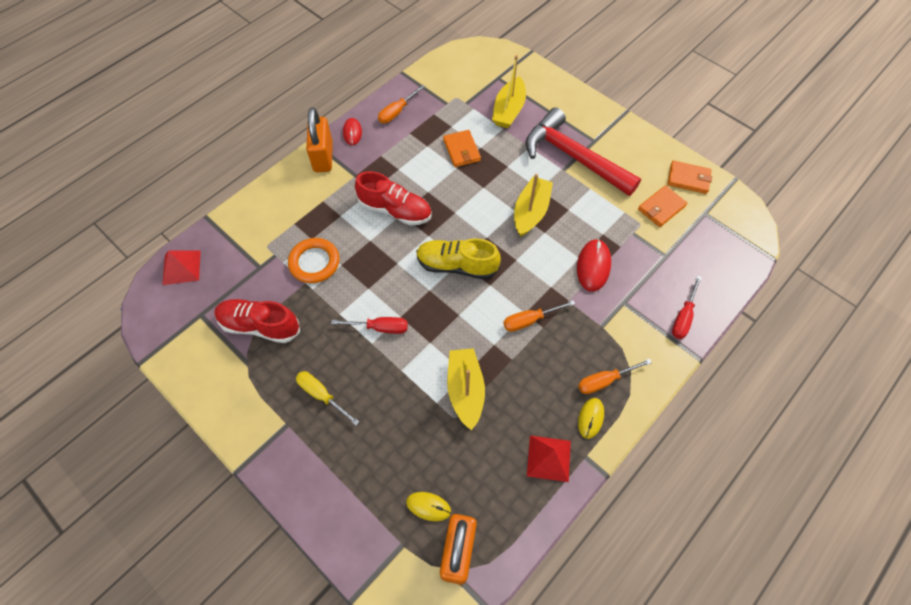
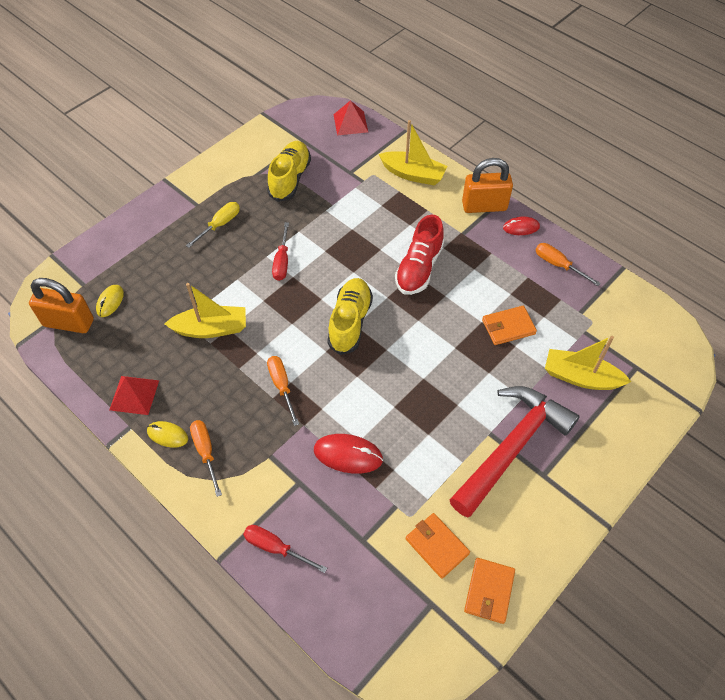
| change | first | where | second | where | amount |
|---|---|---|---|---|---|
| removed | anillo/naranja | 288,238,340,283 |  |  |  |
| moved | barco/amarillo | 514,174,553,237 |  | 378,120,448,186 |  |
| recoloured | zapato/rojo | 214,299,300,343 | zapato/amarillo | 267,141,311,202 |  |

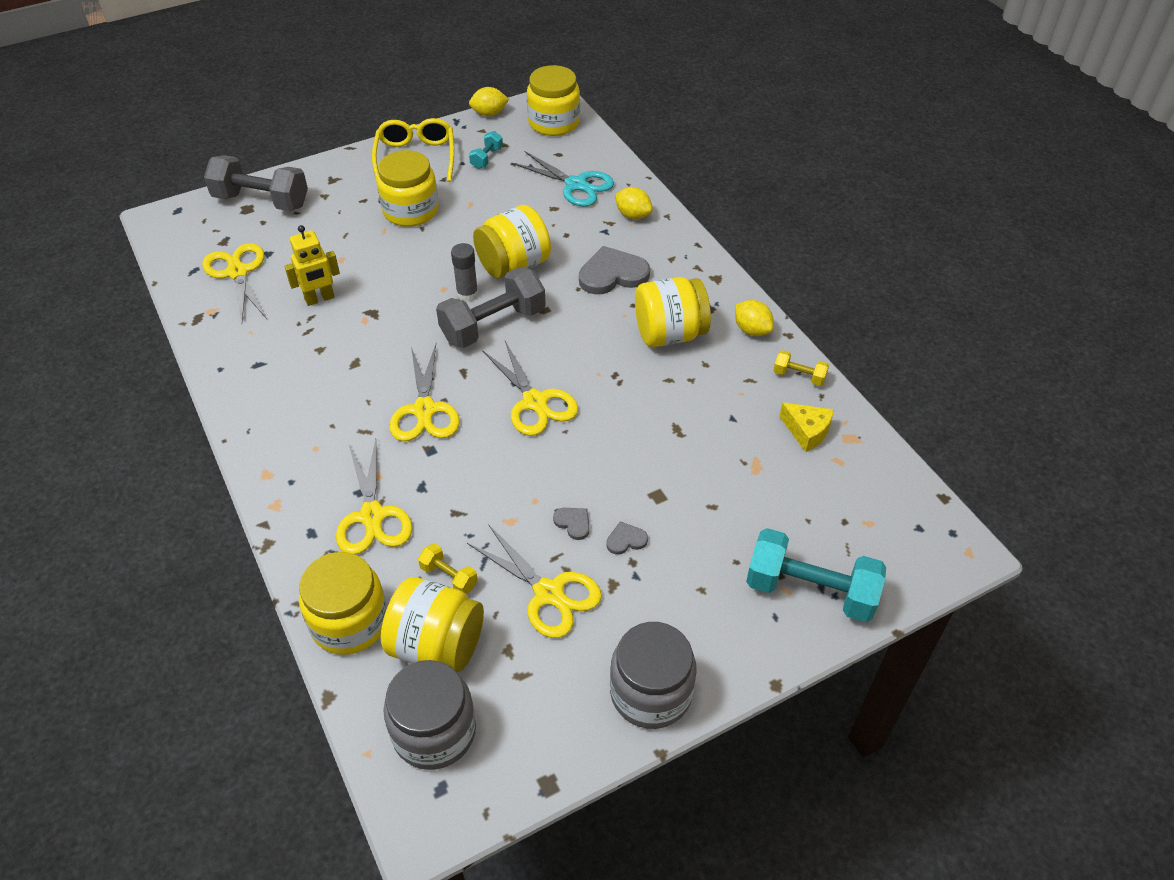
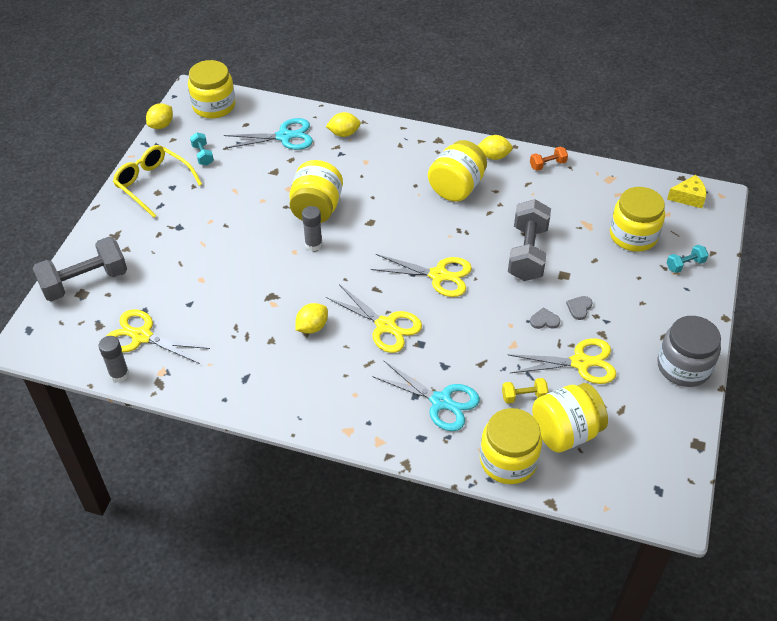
| change | first | where | second | where | amount |
|---|---|---|---|---|---|
| removed | robot/amarillo | 284,225,340,306 |  |  |  |
| removed | tarro/gris | 383,660,476,770 |  |  |  |
| removed | corazón/gris | 579,246,650,294 |  |  |  |
| added |  |  | barra de pegamento/gris | 99,336,129,382 |  |
| added |  |  | limón/amarillo | 296,303,328,334 |  |
| moved | tarro/amarillo | 377,150,439,227 |  | 610,187,665,252 |  |
| moved | mancuerna/gris | 436,267,546,348 |  | 508,199,551,281 |  |
| moved | queso/amarillo | 779,402,834,452 |  | 667,175,706,208 |  |
| recoloured | tijeras/amarillo | 336,439,412,554 | tijeras/turquesa | 372,361,480,431 |  |
| recoloured | mancuerna/amarillo | 773,350,829,386 | mancuerna/naranja | 530,147,568,171 |  |
| resized | mancuerna/turquesa | 746,528,886,622 |  | 667,245,709,273 | x0.47 |

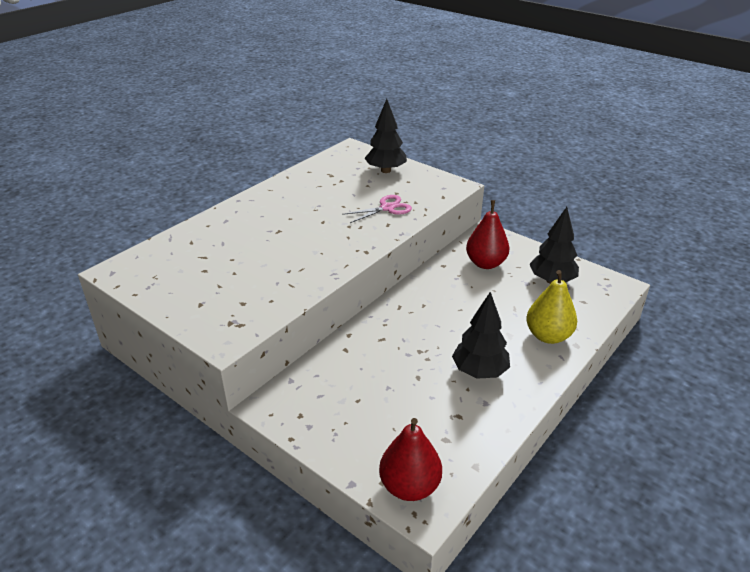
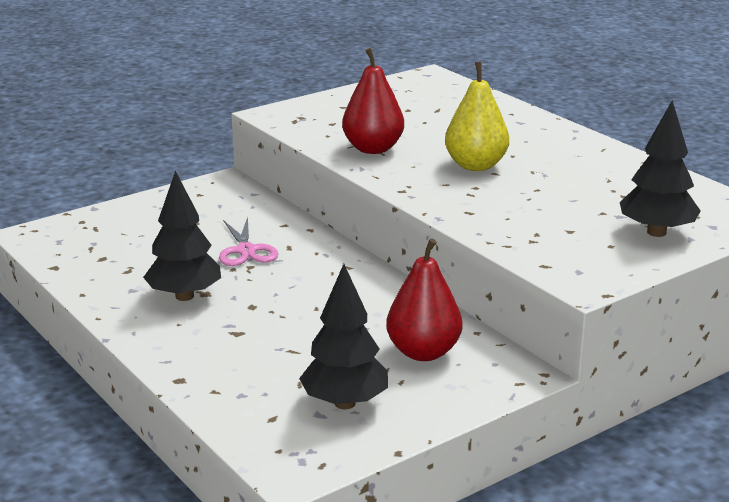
| change | first | where | second | where | amount |
|---|---|---|---|---|---|
| moved | tijeras/rosa | 342,195,412,223 |  | 219,217,278,266 |  |
| moved | pera/rojo | 379,418,442,501 |  | 342,48,404,154 |  |
| moved | pera/amarillo | 526,270,577,344 |  | 445,62,509,171 |  |

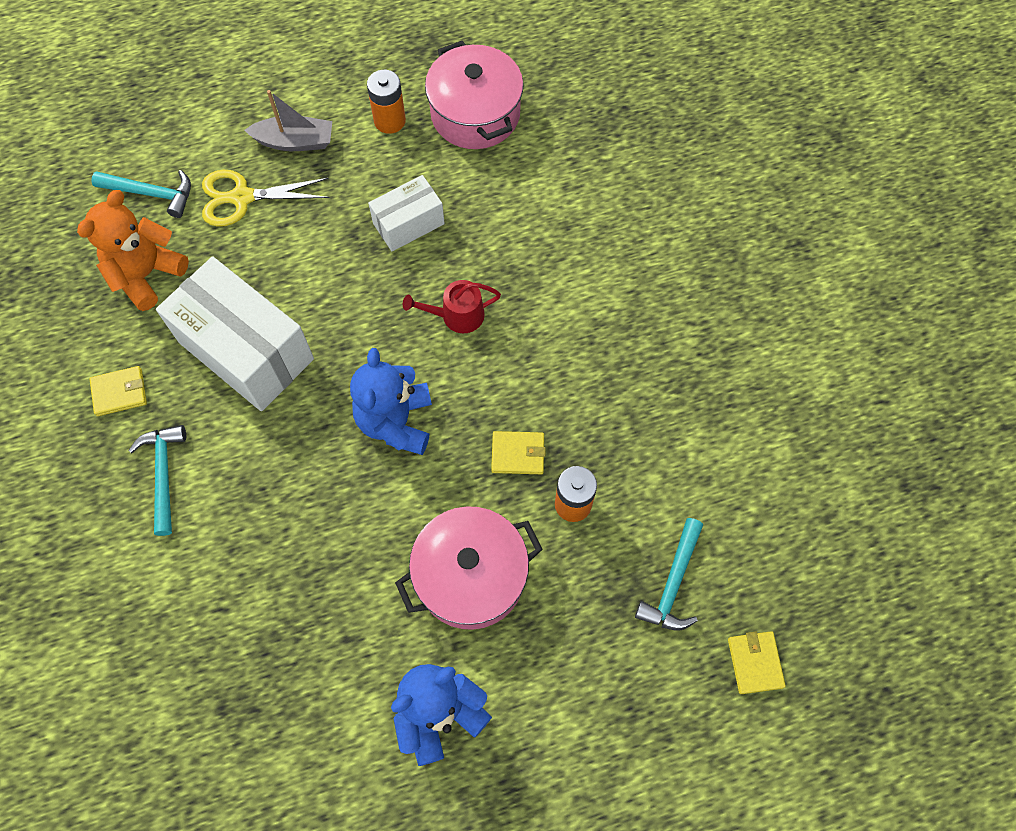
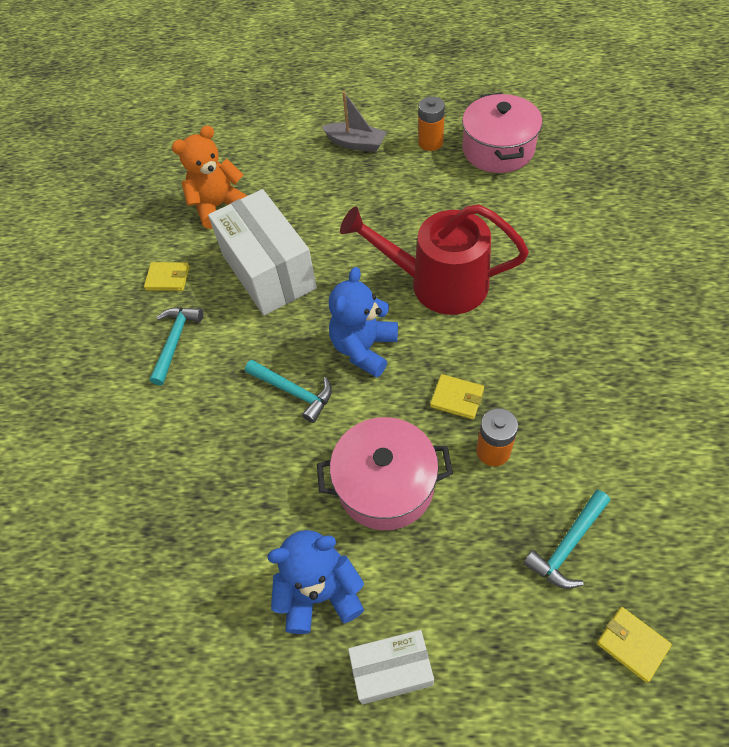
| change | first | where | second | where | amount |
|---|---|---|---|---|---|
| removed | tijeras/amarillo | 202,170,330,227 |  |  |  |
| moved | martillo/turquesa | 91,170,191,218 |  | 245,360,332,423 |  |
| moved | caja/blanco | 368,175,445,251 |  | 348,630,434,704 |  |
| turned | cartera/amarillo | 728,631,786,694 |  | 597,607,672,683 | 60 degrees counterclockwise |
| resized | regadera/rojo | 403,280,501,333 |  | 340,204,529,315 | x2.17 |

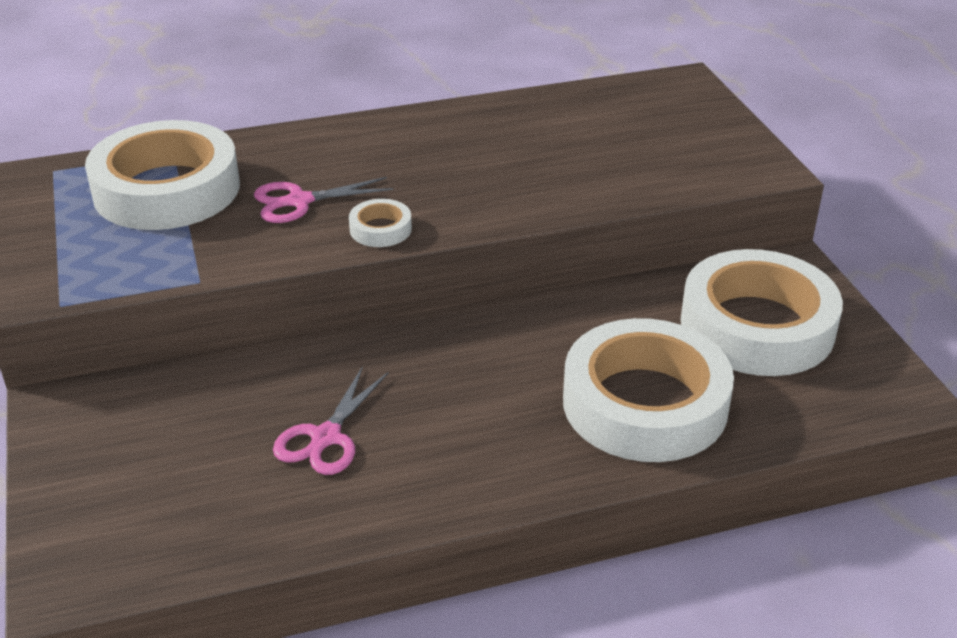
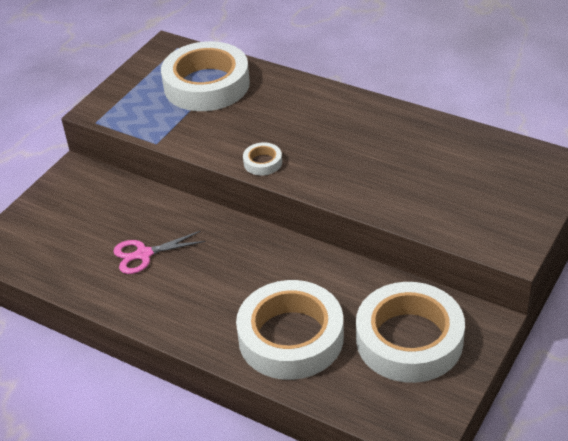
| change | first | where | second | where | amount |
|---|---|---|---|---|---|
| removed | tijeras/rosa | 254,177,394,223 |  |  |  |

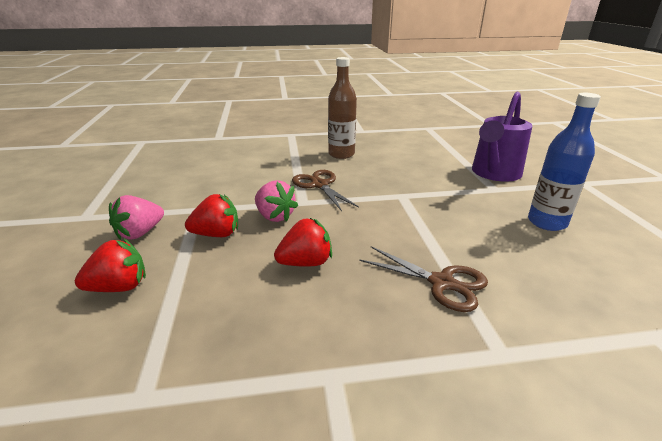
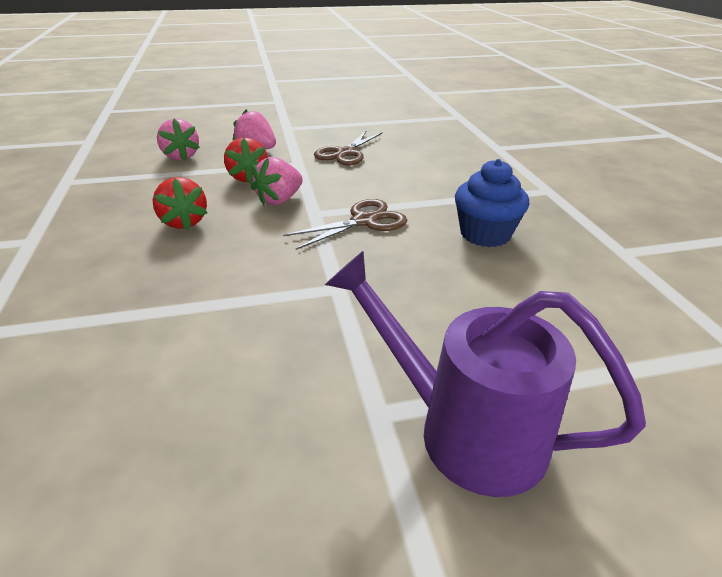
| change | first | where | second | where | amount |
|---|---|---|---|---|---|
| removed | botella/azul | 528,93,601,231 |  |  |  |
| moved | tijeras/marrón | 359,246,488,312 |  | 314,131,383,165 |  |
| replaced | botella/marrón | 328,57,357,159 | magdalena/azul | 455,159,529,247 |  |
| recoloured | fresa/rojo | 75,239,146,292 | fresa/rosa | 157,119,200,161 |  |

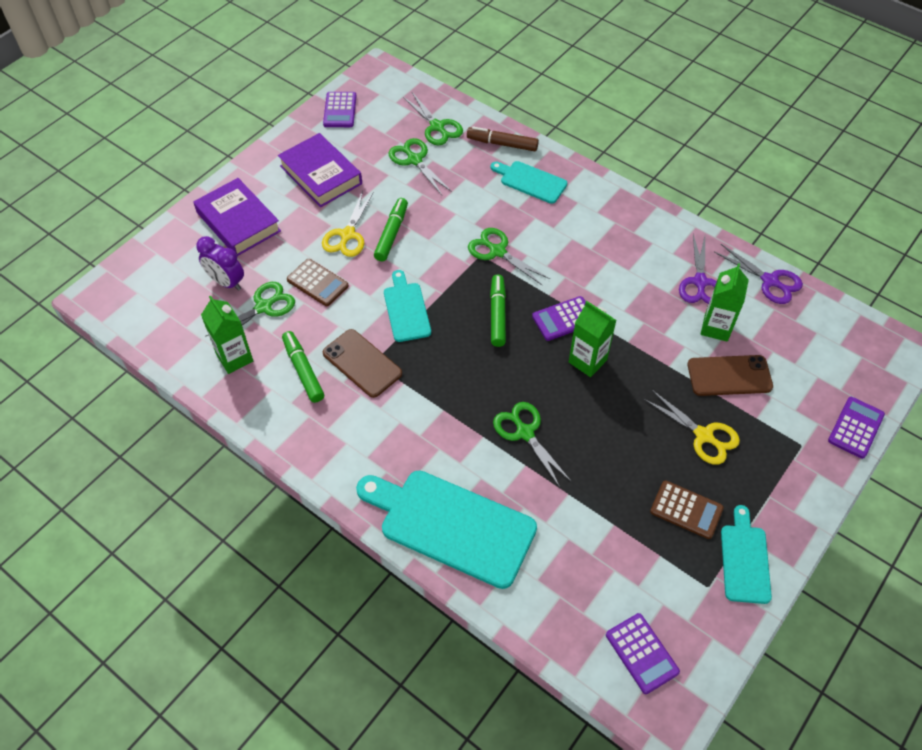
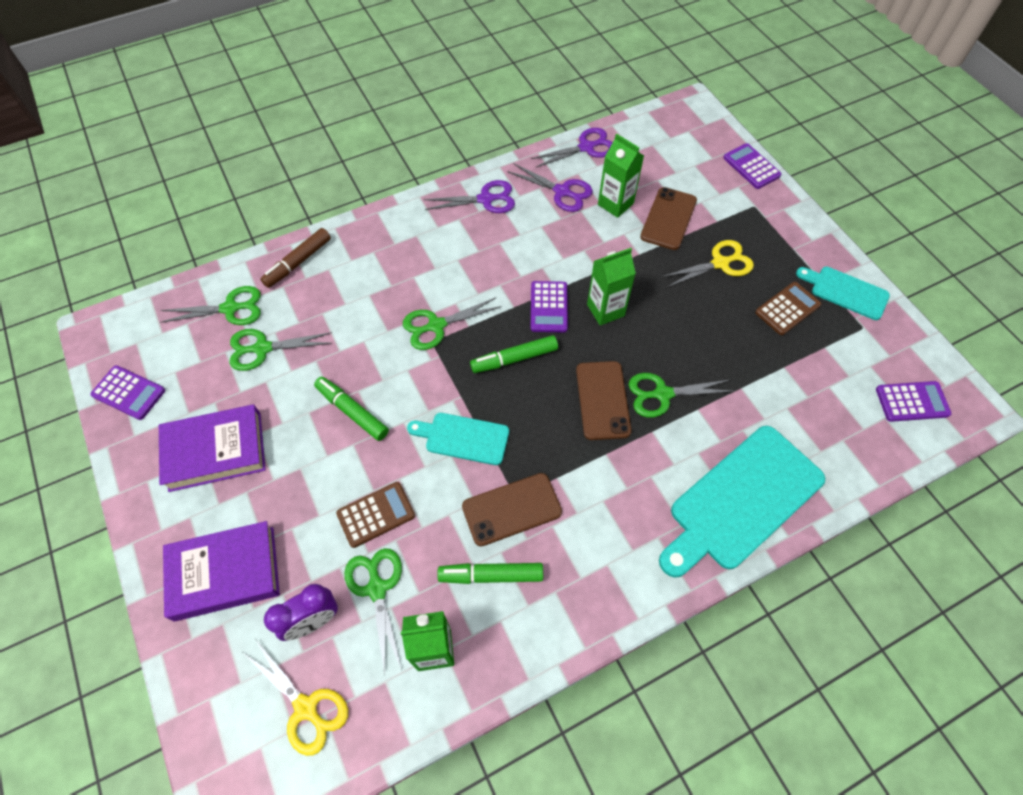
| change | first | where | second | where | amount |
|---|---|---|---|---|---|
| removed | tabla de cortar/turquesa | 490,161,567,204 |  |  |  |
| added |  |  | tijeras/morado | 424,180,515,213 |  |
| added |  |  | móvil/marrón | 576,361,631,440 |  |
| moved | tijeras/amarillo | 322,191,373,257 |  | 244,640,348,756 |  |
| turned | rotulador/verde | 490,275,506,347 |  | 470,335,558,373 | 45 degrees counterclockwise |

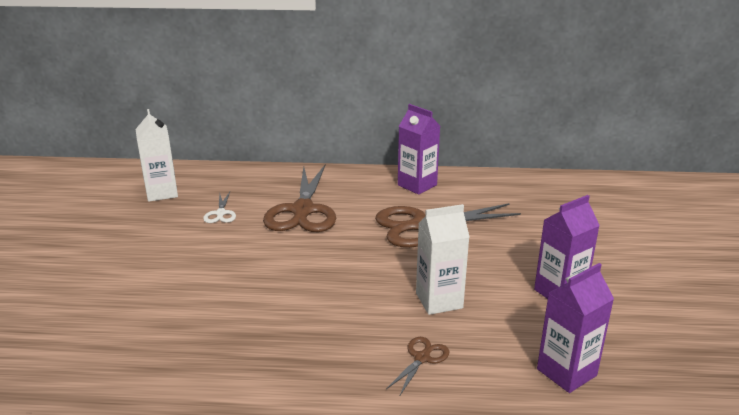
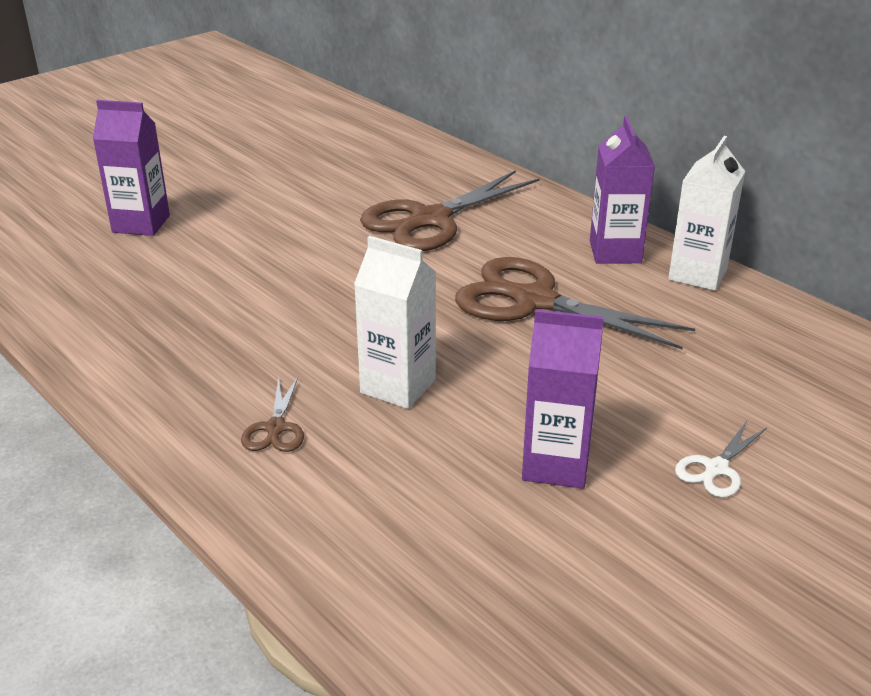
| change | first | where | second | where | amount |
|---|---|---|---|---|---|
| moved | cartón de leche/blanco | 136,109,178,202 |  | 668,136,745,291 |  |
| moved | tijeras/blanco | 203,192,236,223 |  | 675,421,767,498 |  |
| moved | cartón de leche/morado | 537,263,614,393 |  | 93,100,170,236 |  |
| turned | tijeras/marrón | 386,337,450,395 |  | 241,377,304,452 | 105 degrees clockwise |

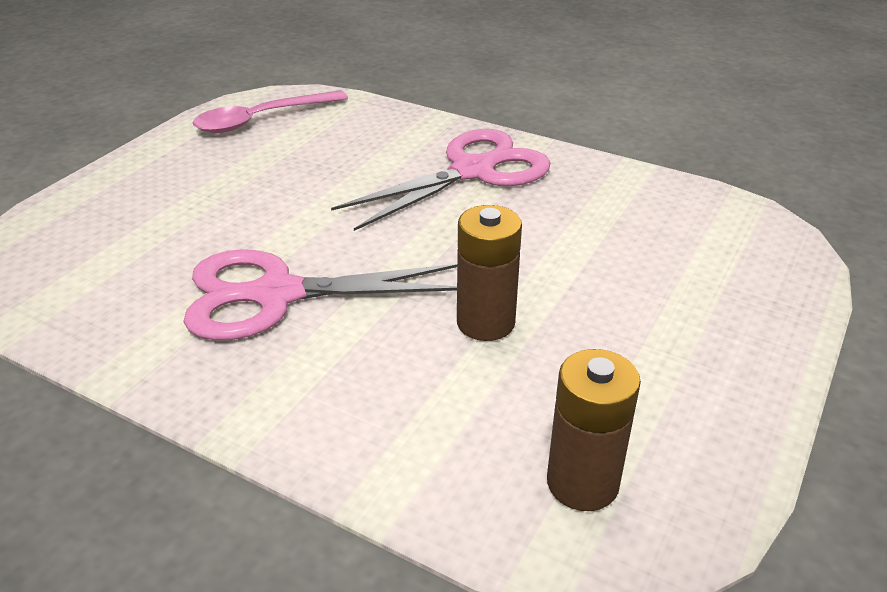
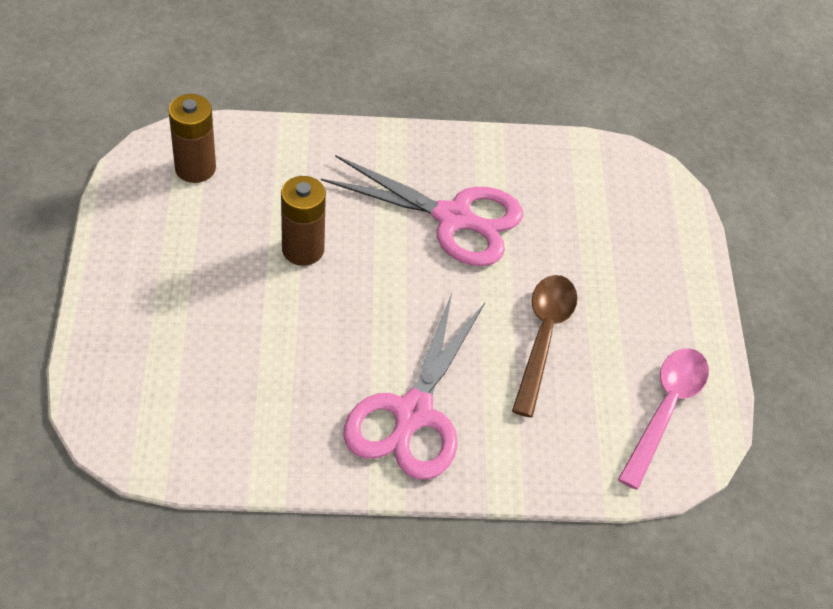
| change | first | where | second | where | amount |
|---|---|---|---|---|---|
| added |  |  | cuchara/marrón | 512,275,578,417 |  |
| turned | tijeras/rosa | 183,249,457,340 |  | 321,155,523,266 | 60 degrees clockwise |

